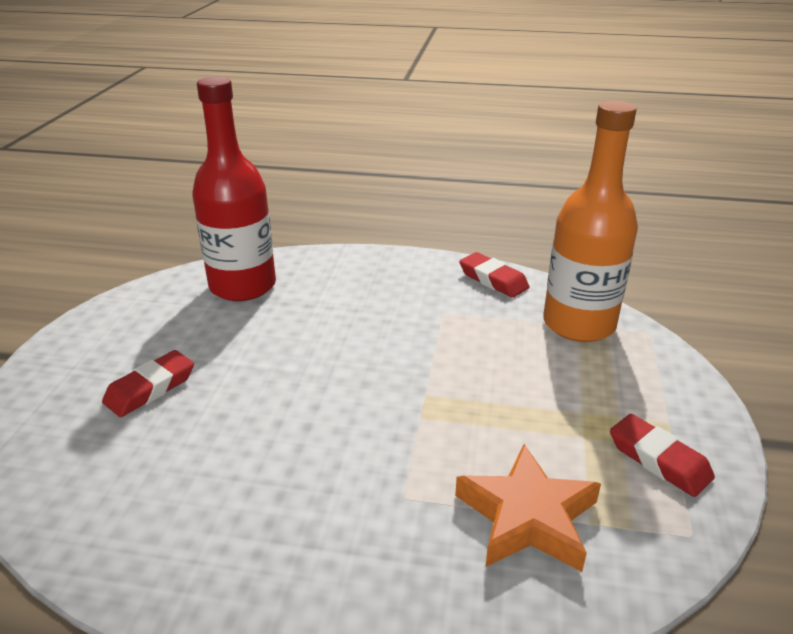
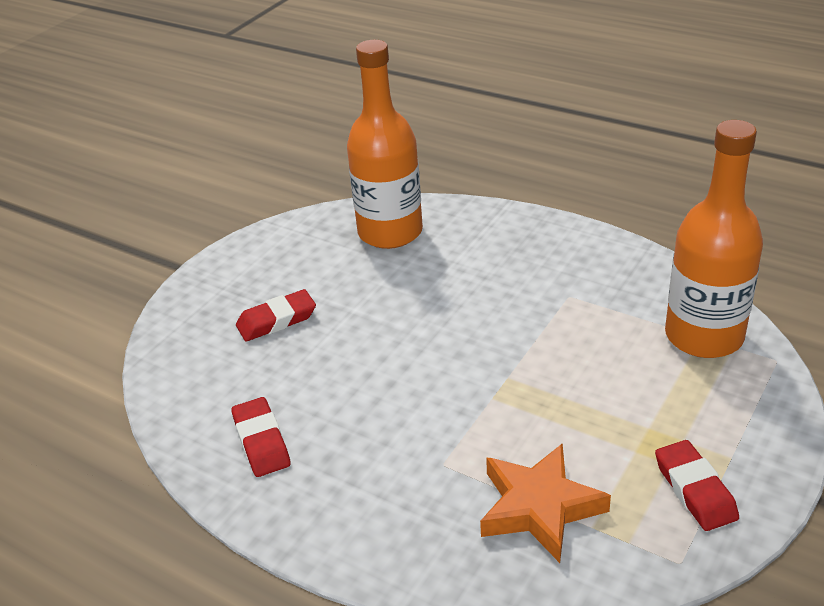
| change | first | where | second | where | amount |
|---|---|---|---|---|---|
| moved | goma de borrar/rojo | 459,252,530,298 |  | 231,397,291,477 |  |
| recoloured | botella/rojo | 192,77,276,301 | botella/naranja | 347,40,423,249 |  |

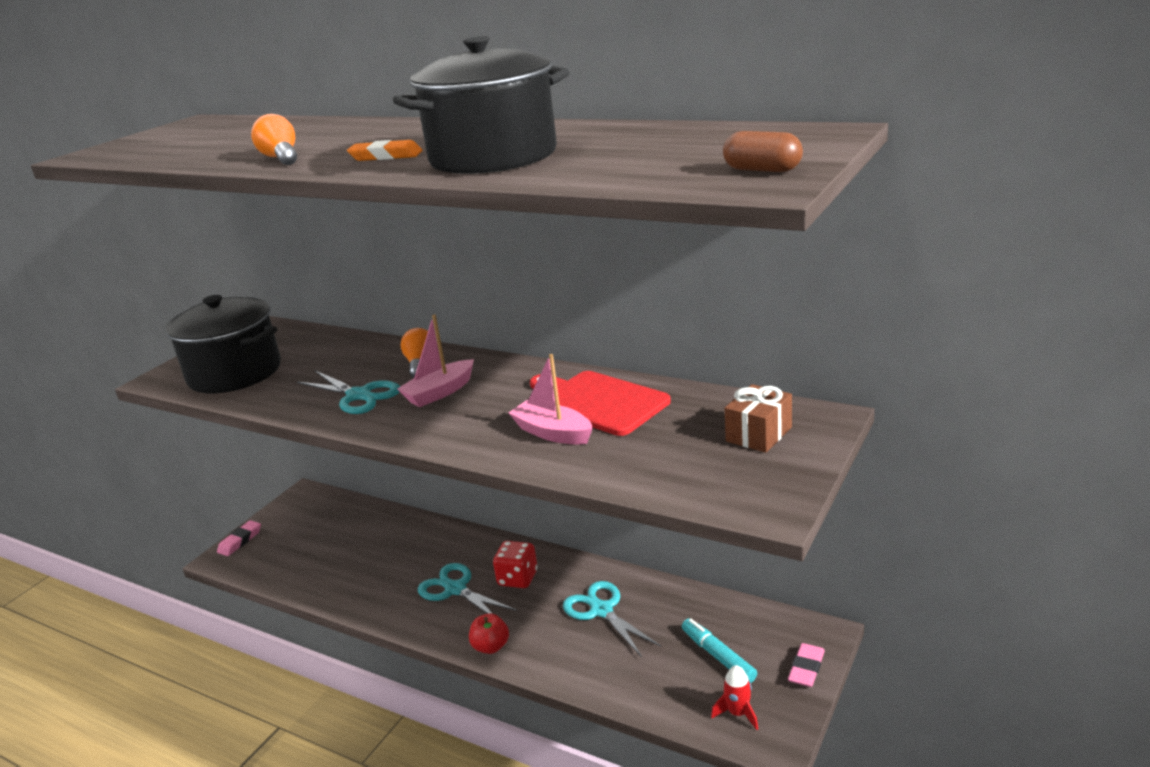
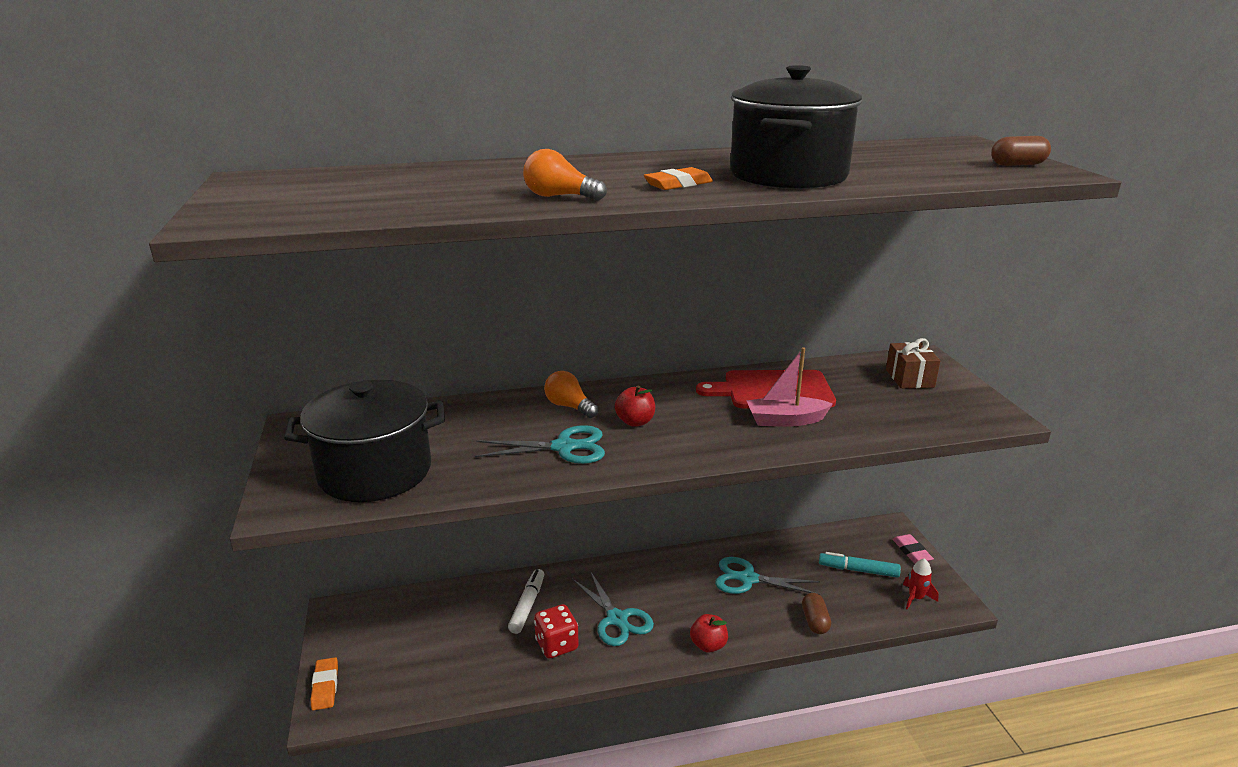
| change | first | where | second | where | amount |
|---|---|---|---|---|---|
| added |  |  | rotulador/blanco | 508,569,544,634 |  |
| added |  |  | cápsula/marrón | 802,593,831,634 |  |
| moved | dado/rojo | 493,541,538,588 |  | 534,604,579,658 |  |
| replaced | barco/rosa | 397,314,474,407 | manzana/rojo | 615,386,655,427 |  |
| recoloured | goma de borrar/rosa | 217,520,261,556 | goma de borrar/naranja | 310,657,338,710 |  |
| turned | tijeras/turquesa | 418,563,517,614 |  | 572,571,654,646 | 120 degrees counterclockwise |

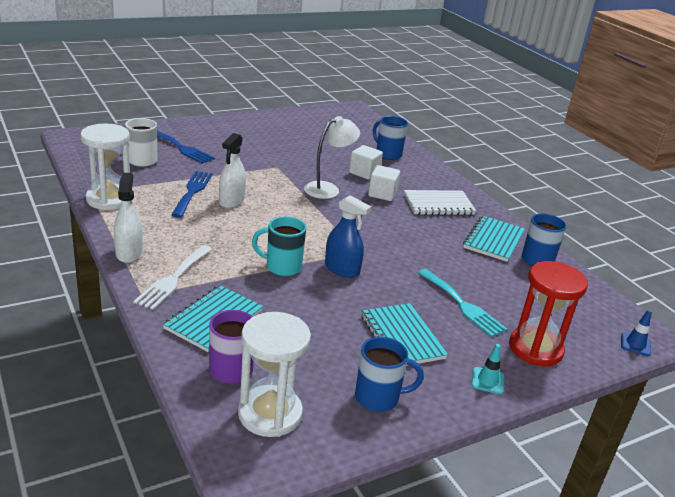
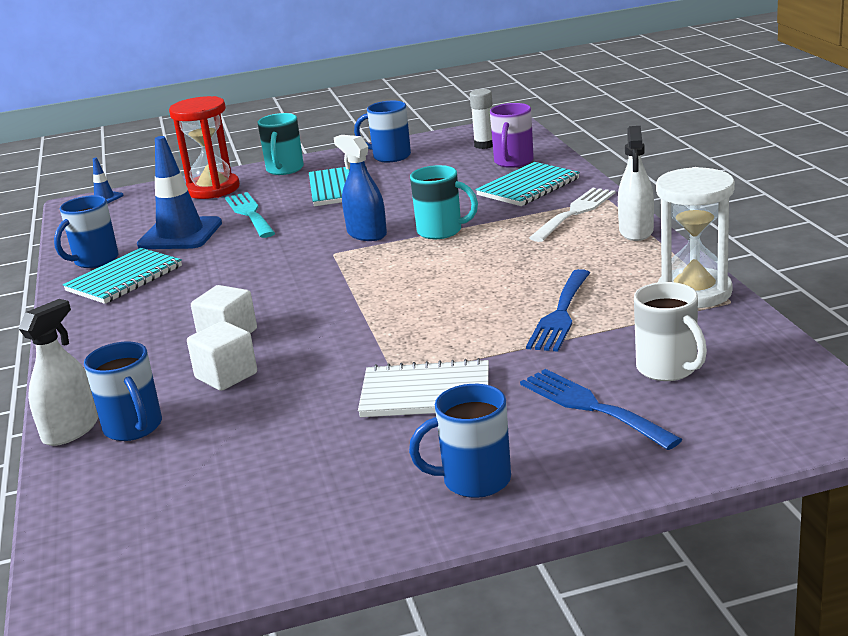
| change | first | where | second | where | amount |
|---|---|---|---|---|---|
| removed | lámpara/blanco | 304,116,360,199 |  |  |  |
| added |  |  | cono de tráfico/azul | 137,136,222,249 |  |
| added |  |  | taza/azul | 409,384,511,498 |  |
| moved | pulverizador/blanco | 219,133,246,208 |  | 19,299,98,446 |  |
| moved | cuaderno/blanco | 404,190,476,215 |  | 358,358,489,417 |  |
| replaced | reloj de arena/blanco | 238,312,311,437 | barra de pegamento/blanco | 470,89,493,149 |  |
| replaced | cono de tráfico/turquesa | 472,344,505,394 | taza/turquesa | 257,113,304,175 |  |

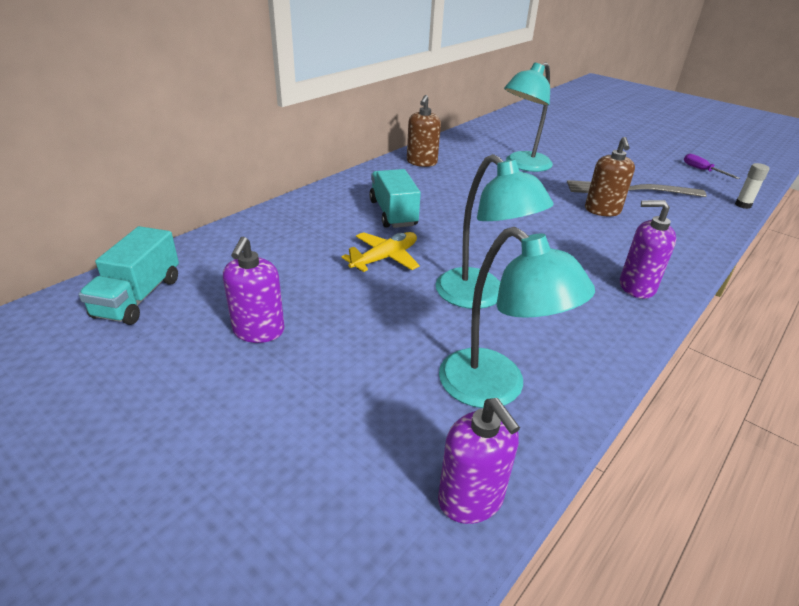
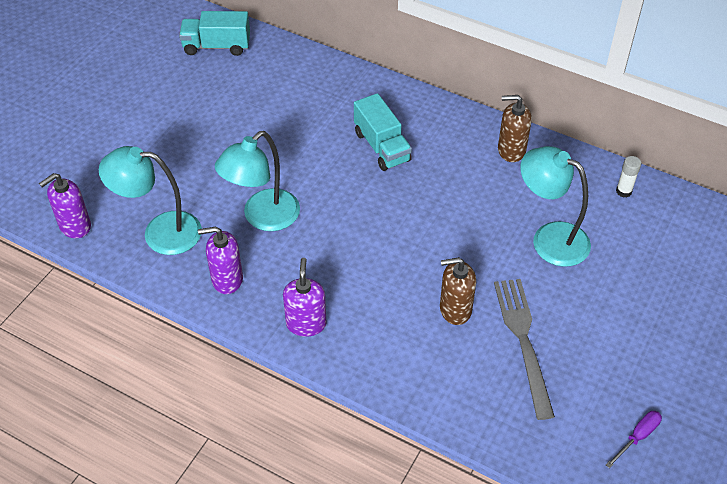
| change | first | where | second | where | amount |
|---|---|---|---|---|---|
| removed | avión/amarillo | 341,232,420,272 |  |  |  |
| moved | dispensador de jabón/morado | 223,236,285,343 |  | 198,226,243,294 |  |
| moved | barra de pegamento/blanco | 735,163,770,209 |  | 616,156,641,198 |  |
| turned | camión/turquesa | 369,169,421,228 |  | 354,93,412,171 | 90 degrees clockwise |
| turned | lámpara/turquesa | 439,227,595,408 |  | 99,146,202,255 | 60 degrees clockwise |

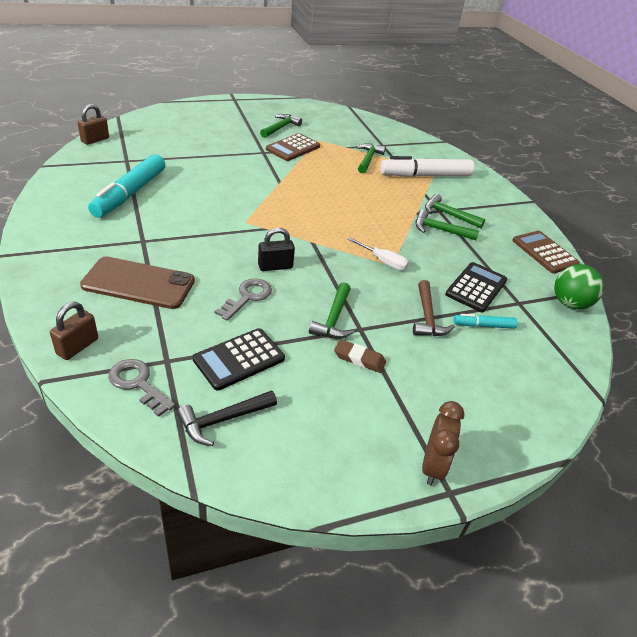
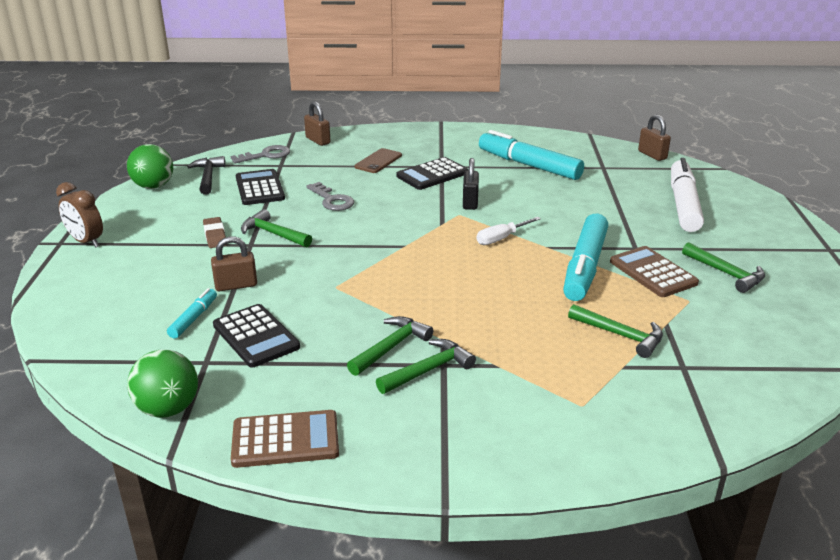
| change | first | where | second | where | amount |
|---|---|---|---|---|---|
| added |  |  | pelota/verde | 127,144,173,189 |  |
| added |  |  | calculadora/negro | 396,157,469,190 |  |
| added |  |  | rotulador/turquesa | 563,214,608,301 |  |
| moved | candado/negro | 258,228,295,271 |  | 463,158,479,210 |  |
| moved | destornillador/blanco | 348,238,409,270 |  | 477,217,541,245 |  |
| moved | rotulador/blanco | 380,156,474,177 |  | 671,158,704,232 |  |
| replaced | martillo/marrón | 413,280,455,336 | candado/marrón | 211,236,257,291 |  |
| turned | goma de borrar/marrón | 334,339,386,373 |  | 203,217,227,248 | 60 degrees counterclockwise |
| resized | móvil/marrón | 80,256,195,309 |  | 355,148,402,173 | x0.59 |

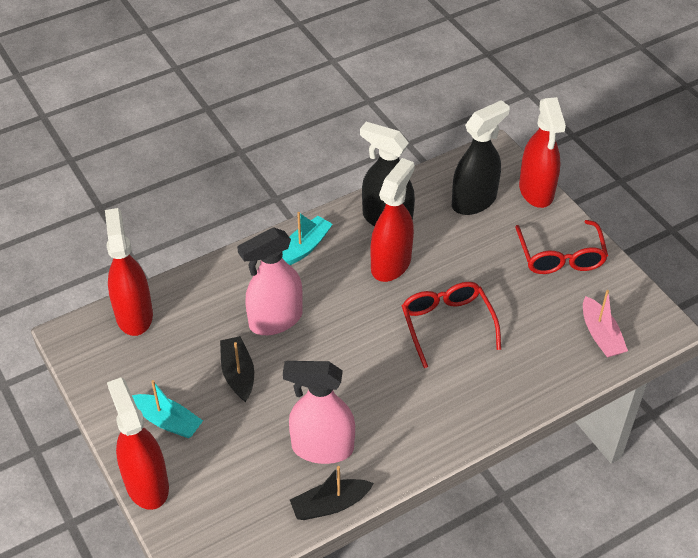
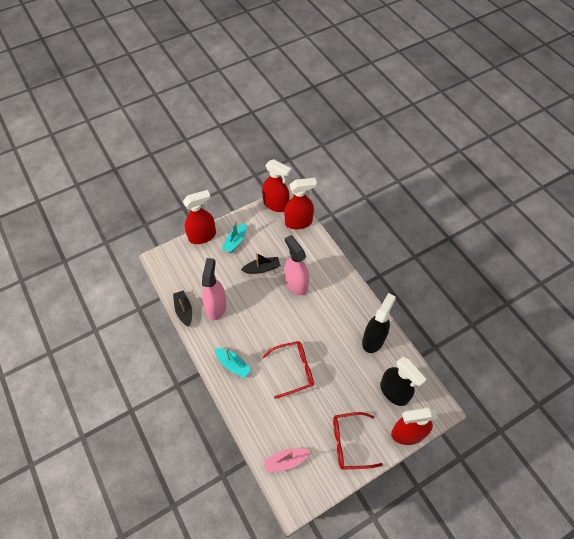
| change | first | where | second | where | amount |
|---|---|---|---|---|---|
| moved | barco/turquesa | 282,212,332,265 |  | 215,348,252,378 |  |
| moved | pulverizador/rojo | 370,158,415,282 |  | 262,159,291,212 |  |

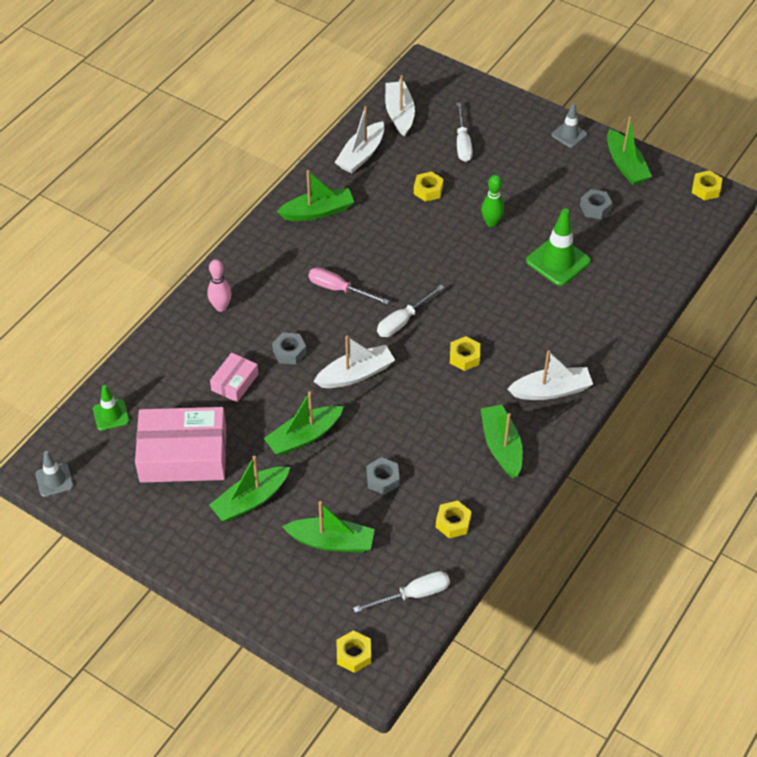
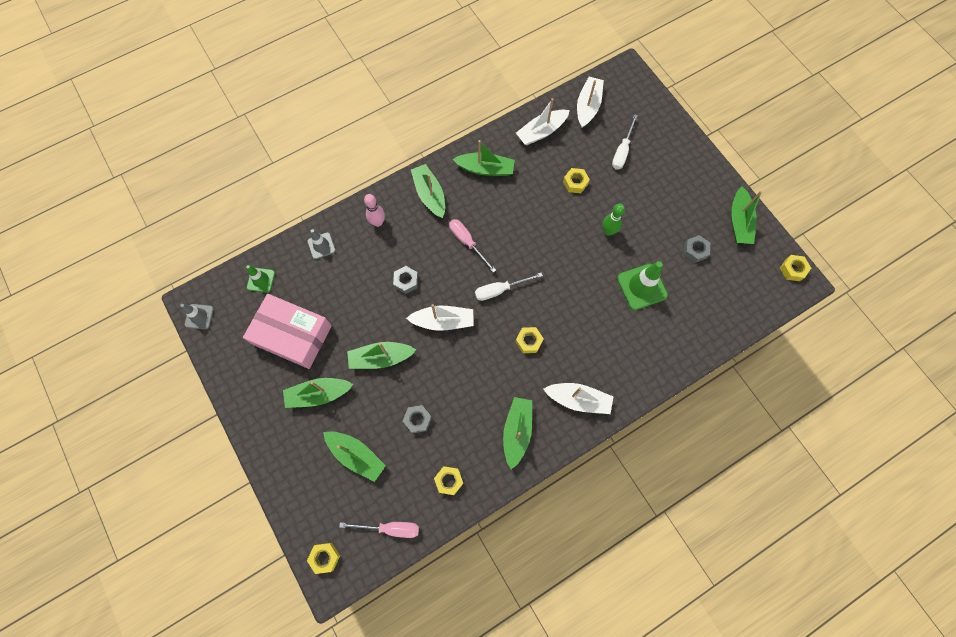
| change | first | where | second | where | amount |
|---|---|---|---|---|---|
| removed | caja/rosa | 210,353,258,402 |  |  |  |
| added |  |  | barco/verde | 411,164,445,218 |  |
| moved | cono de tráfico/gris | 551,103,587,148 |  | 307,229,336,259 |  |
| recoloured | destornillador/blanco | 353,571,450,613 | destornillador/rosa | 339,522,419,538 |  |

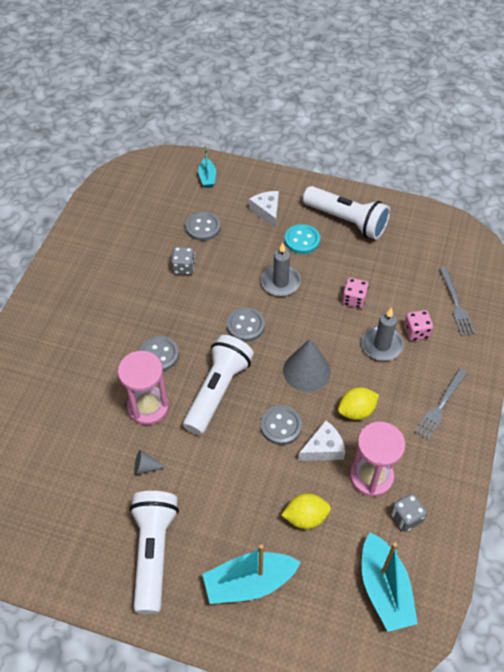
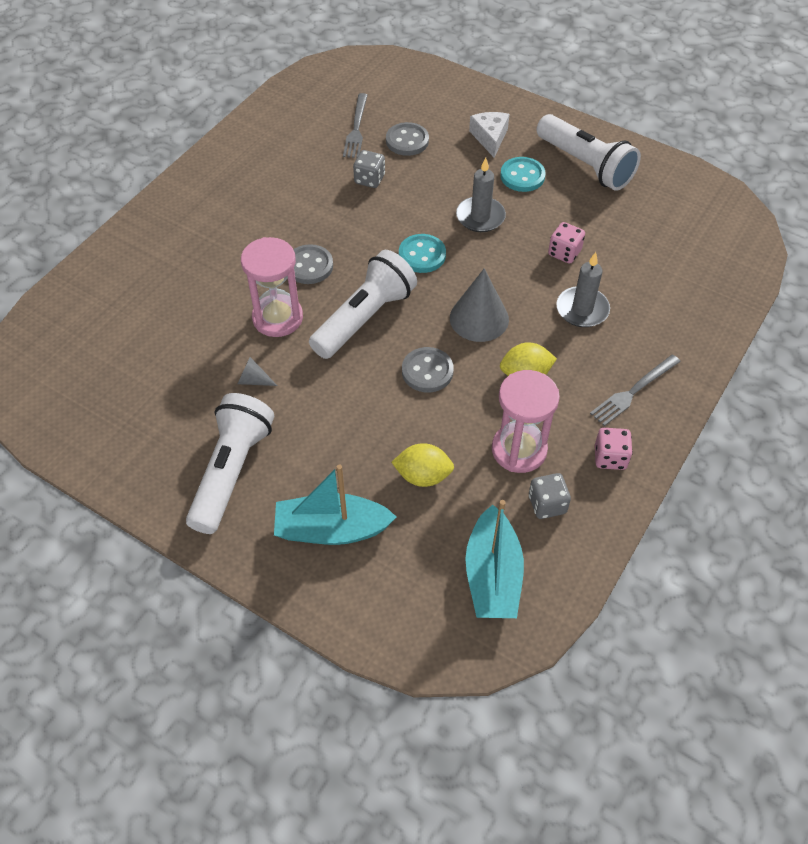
| change | first | where | second | where | amount |
|---|---|---|---|---|---|
| removed | barco/turquesa | 198,145,216,188 |  |  |  |
| removed | queso/blanco | 298,421,346,461 |  |  |  |
| moved | dado/rosa | 404,310,433,341 |  | 595,428,633,470 |  |
| moved | tenedor/gris | 440,267,475,336 |  | 343,93,368,158 |  |
| recoloured | botón/gris | 227,307,265,342 | botón/turquesa | 399,234,446,273 |  |

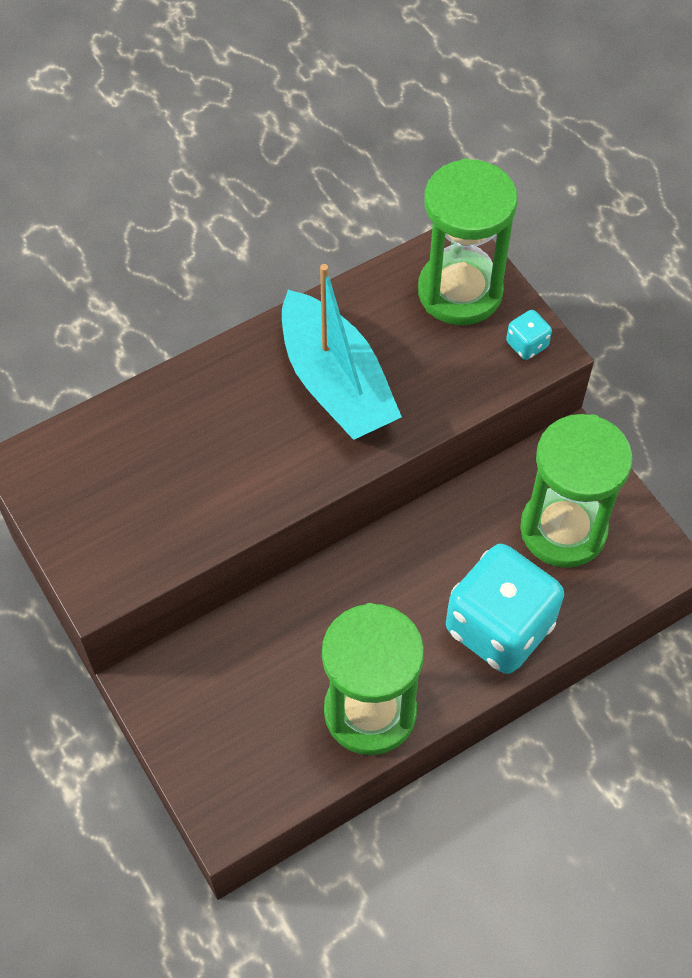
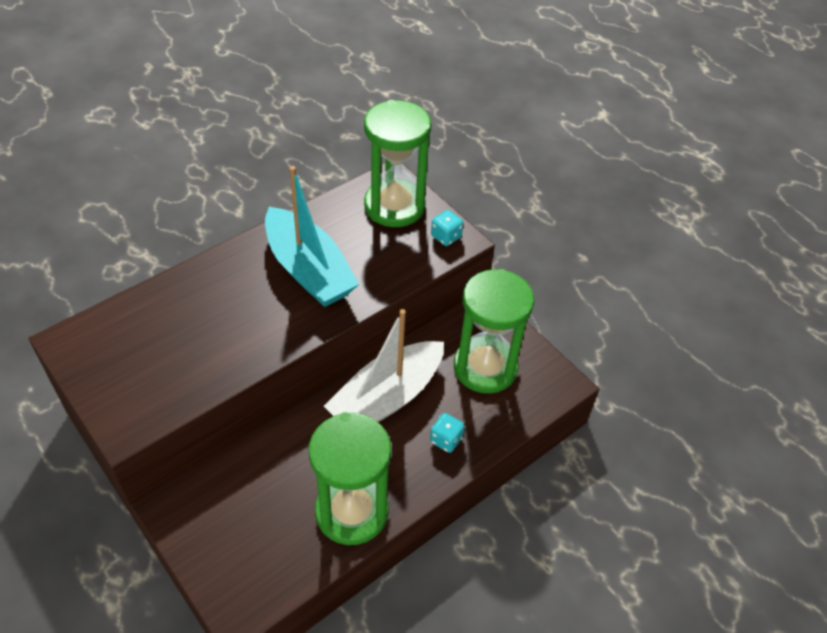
| change | first | where | second | where | amount |
|---|---|---|---|---|---|
| added |  |  | barco/blanco | 324,309,444,422 |  |
| resized | dado/turquesa | 446,544,564,674 |  | 430,413,465,453 | x0.40 |

